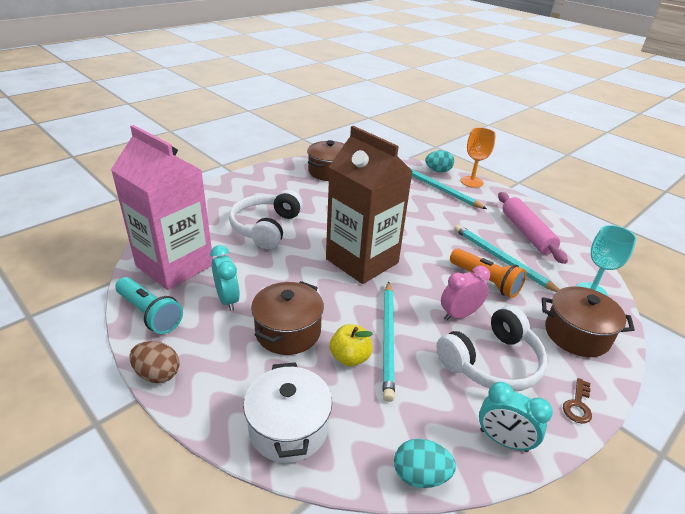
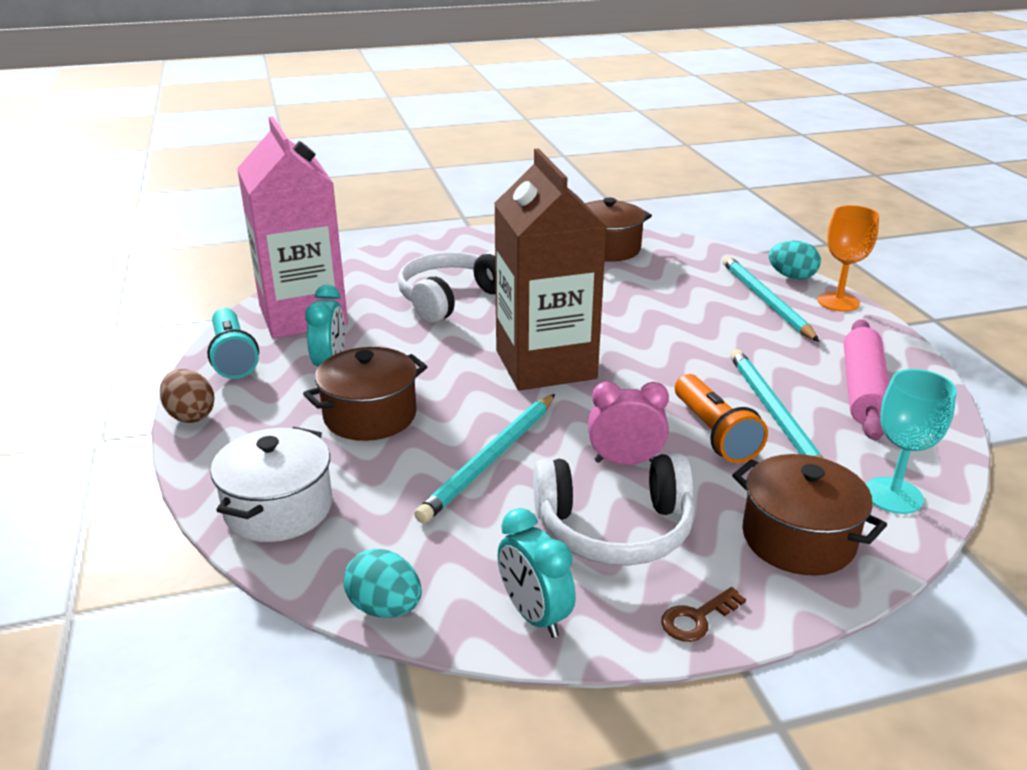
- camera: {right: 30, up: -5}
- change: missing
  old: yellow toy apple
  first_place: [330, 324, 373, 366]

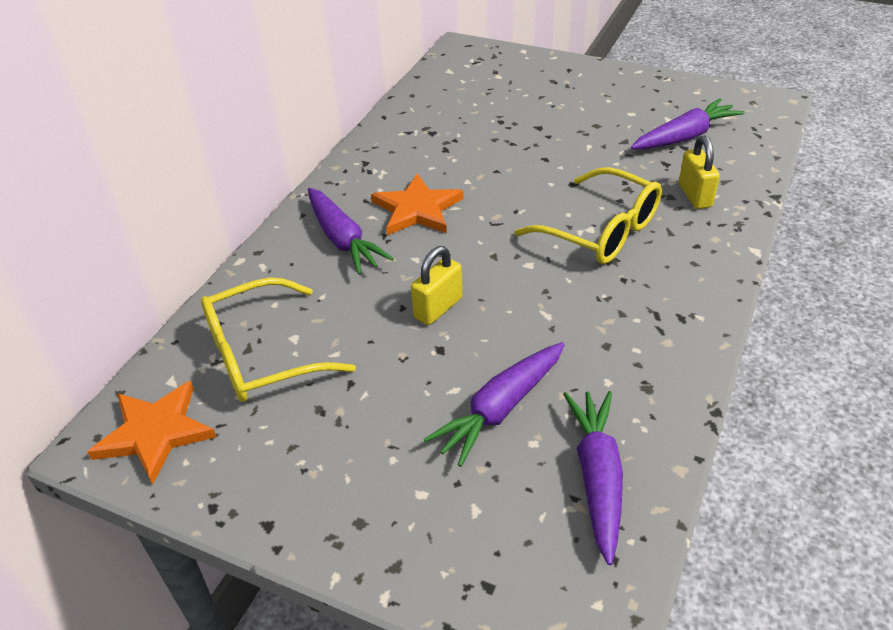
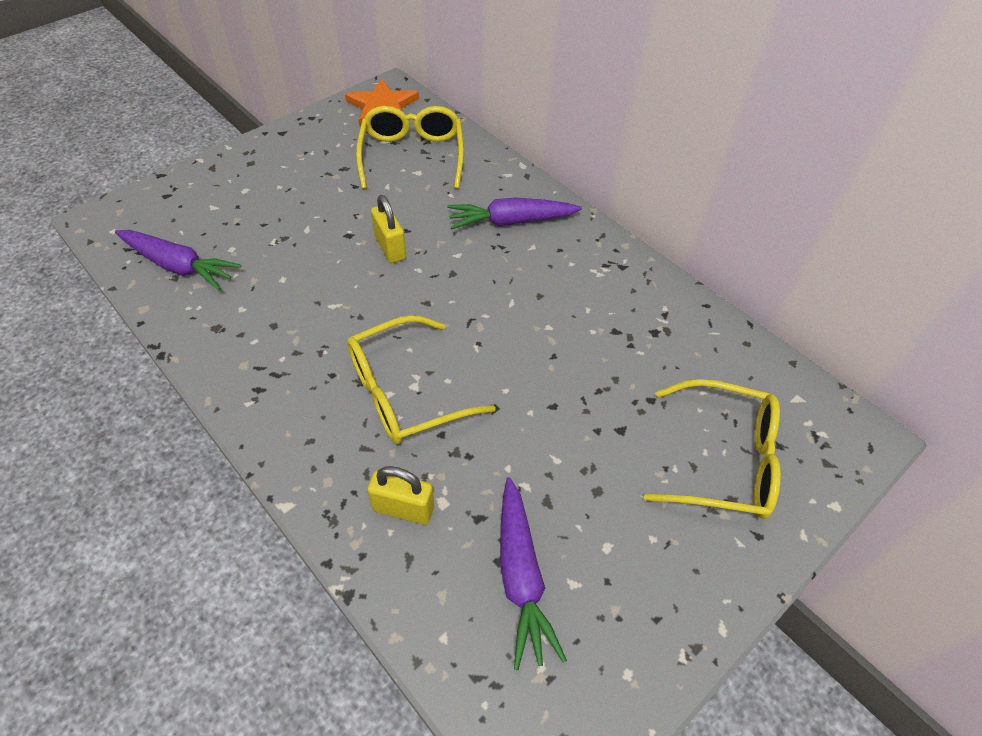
- camera: {right: 110, up: 10}
- change: missing
  old: orange-coloured five-pointed star
  first_place: [371, 173, 464, 235]
- change: missing
  old: violet carrot
  first_place: [424, 342, 565, 467]
- change: appeared
  new: yellow glasses
  second_place: [644, 379, 781, 519]

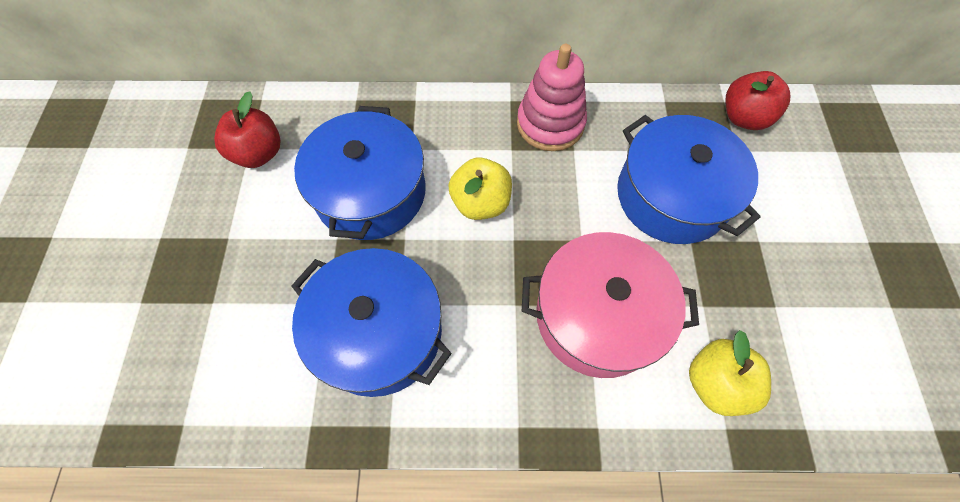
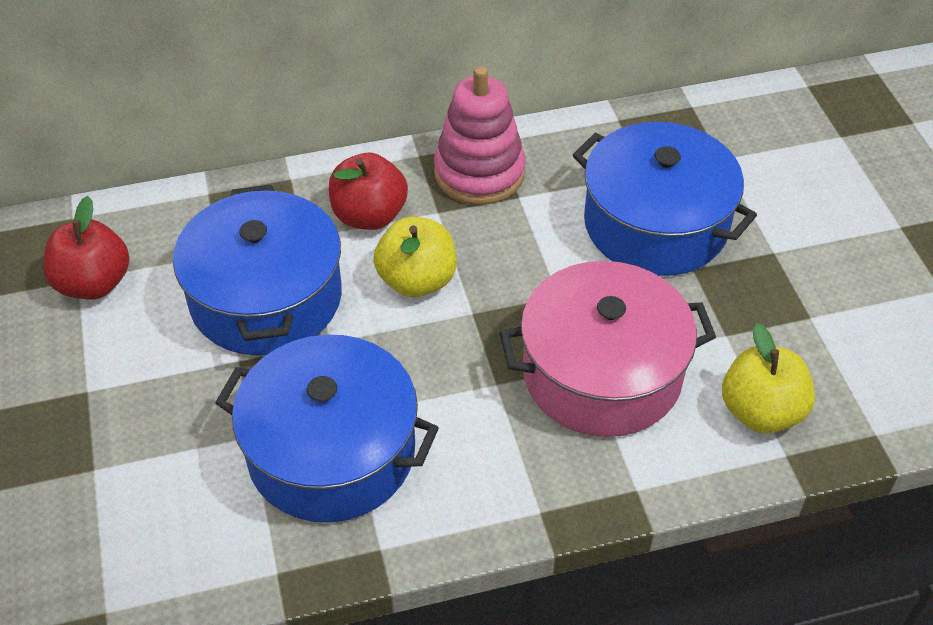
- camera: {right: -15, up: -15}
- change: relocated
  old: scarlet toy apple
  first_place: [725, 71, 790, 130]
  second_place: [329, 153, 408, 230]

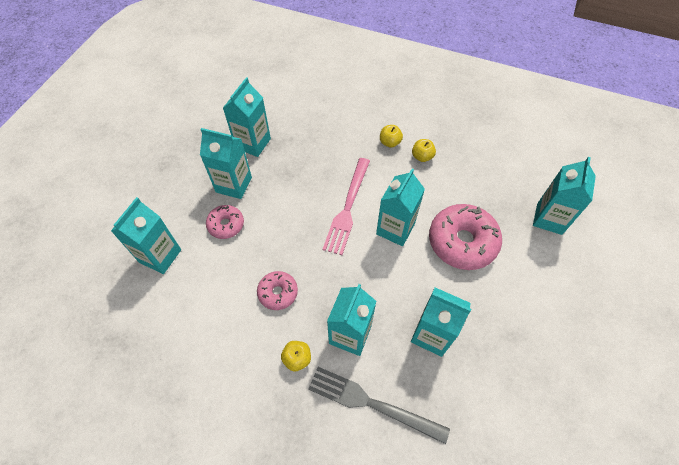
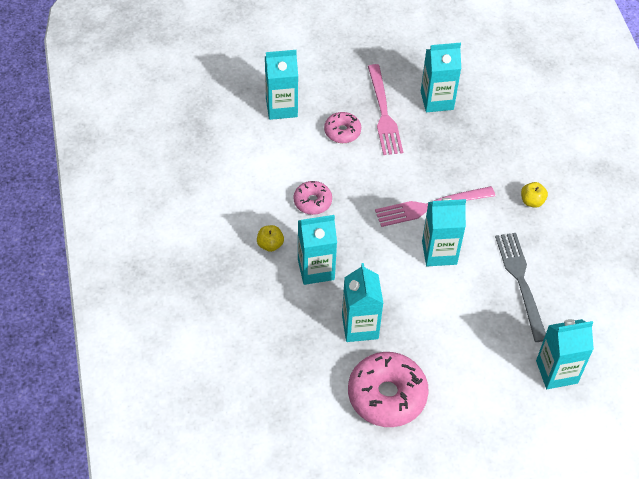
- camera: {right: 55, up: -5}
- change: exchanged
  old: aqua carton
  new: rose-pink dinner fork
  first_place: [200, 128, 252, 199]
  second_place: [368, 64, 403, 155]
- change: relocated
  old: ash-grey dinner fork
  first_place: [308, 367, 450, 444]
  second_place: [495, 233, 546, 342]
- change: missing
  old: yellow toy apple
  first_place: [412, 139, 436, 162]
- change: relocated
  old: rose-pink doughnut
  first_place: [429, 204, 502, 270]
  second_place: [348, 352, 429, 427]

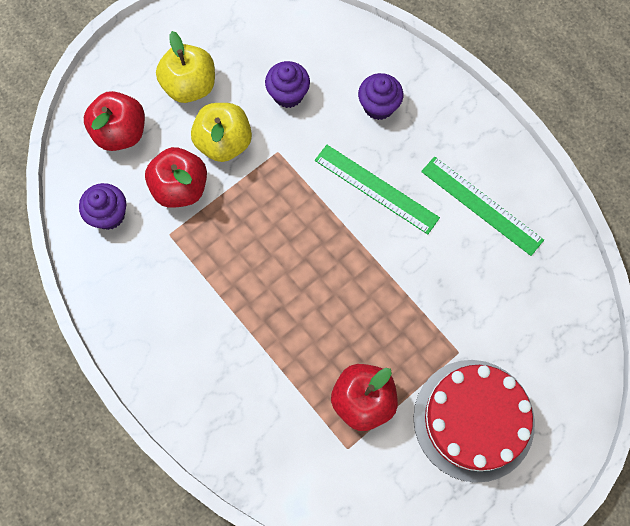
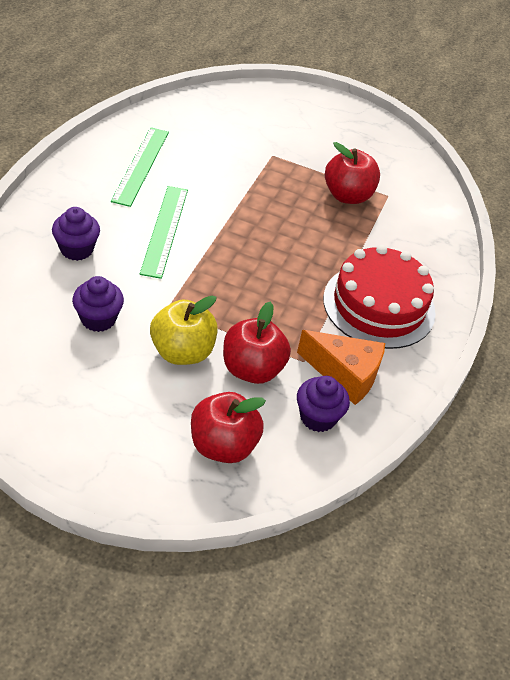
- camera: {right: -125, up: -25}
- change: missing
  old: yellow toy apple
  first_place: [156, 31, 215, 103]
- change: relocated
  old: scarlet layer cake
  first_place: [413, 360, 535, 483]
  second_place: [323, 245, 436, 349]
- change: appeared
  new: orange-coloured cheese wedge
  second_place: [297, 330, 385, 405]

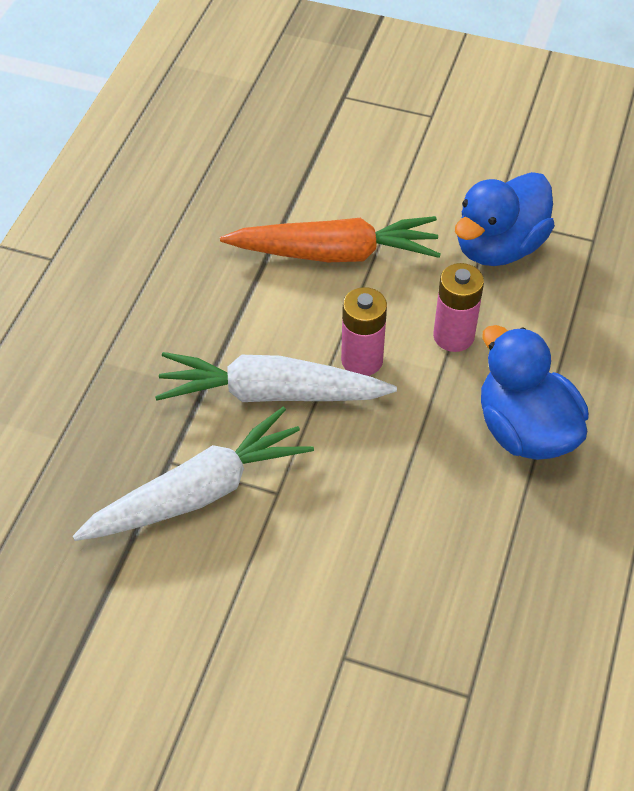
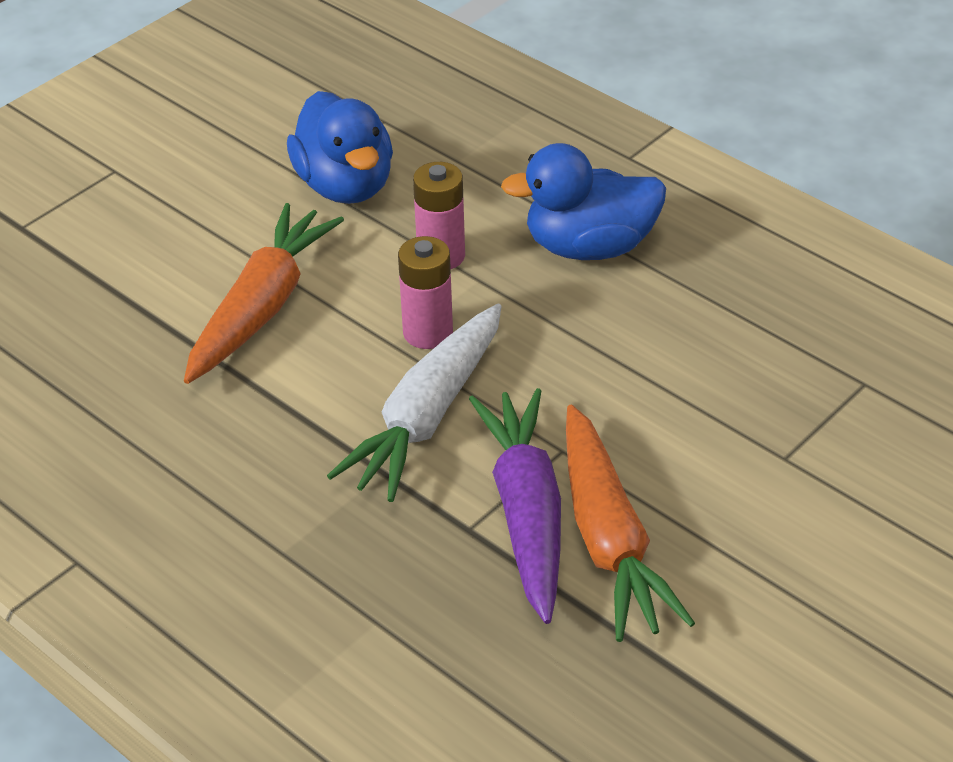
- camera: {right: -65, up: -10}
- change: colour
  old: white carrot
  new: violet carrot
  first_place: [73, 407, 314, 541]
  second_place: [469, 388, 561, 624]
- change: appeared
  new: orange-coloured carrot
  second_place: [566, 405, 695, 642]

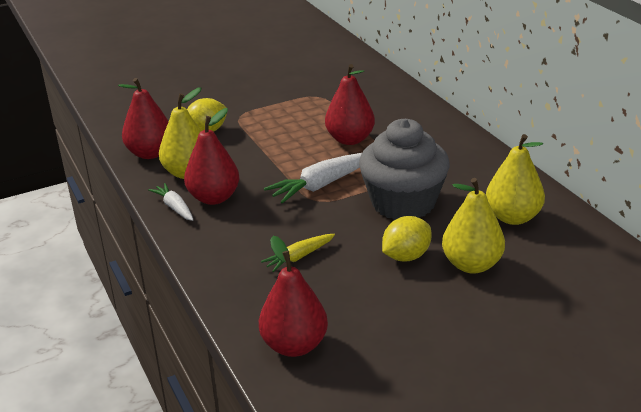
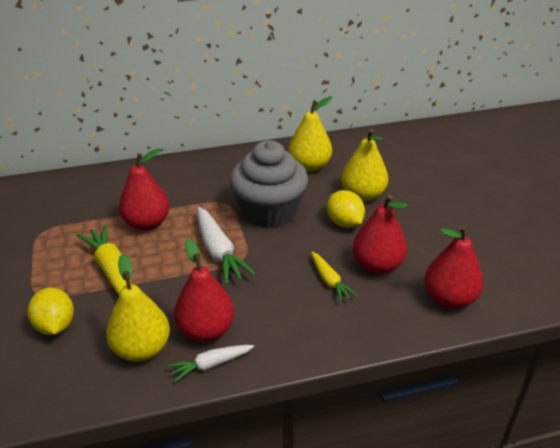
- camera: {right: -80, up: 5}
- change: relocated
  old: scarlet pear fruit
  first_place: [118, 78, 169, 159]
  second_place: [353, 195, 408, 274]
- change: appeared
  new: yellow carrot
  second_place: [77, 224, 132, 295]

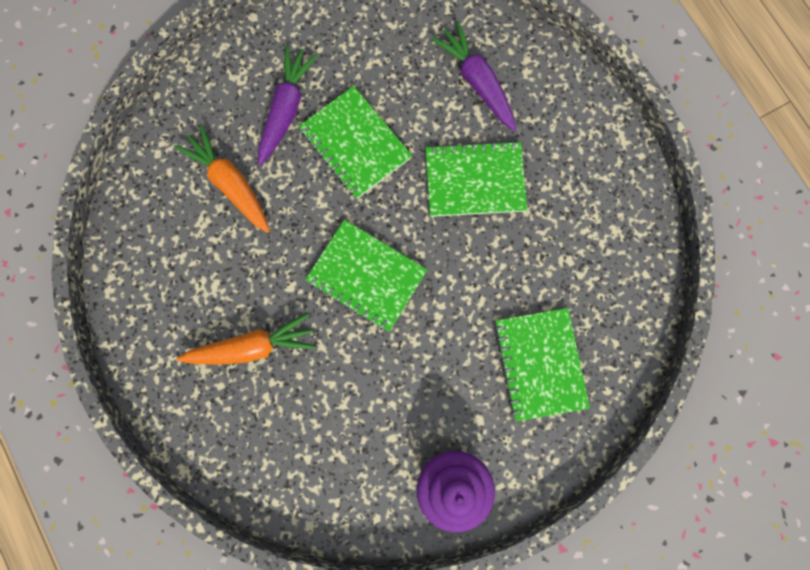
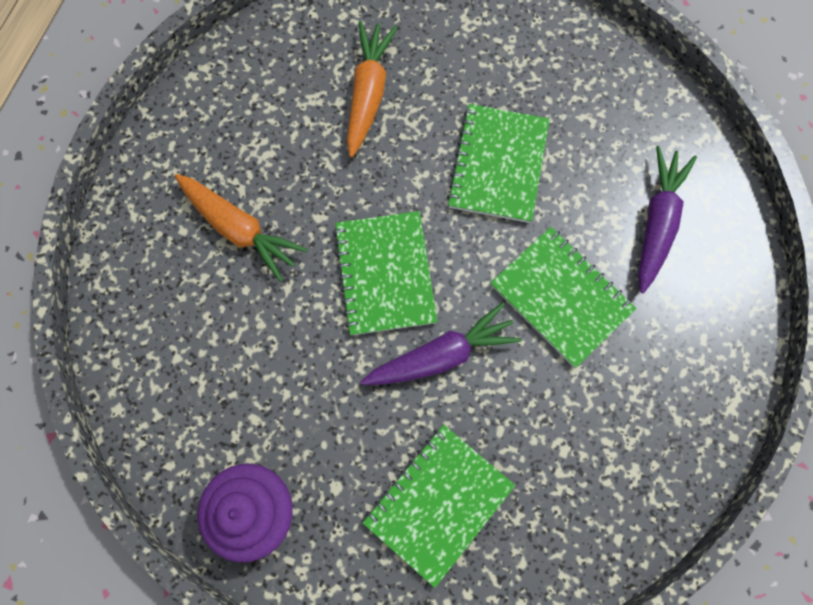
- camera: {right: 50, up: -5}
- change: relocated
  old: violet carrot
  first_place: [258, 45, 318, 166]
  second_place: [360, 302, 522, 385]

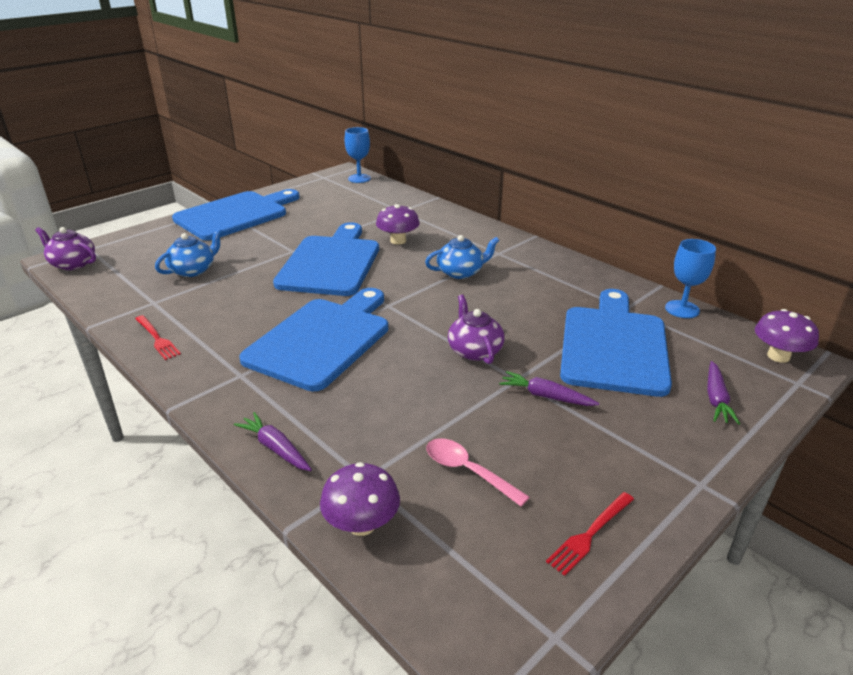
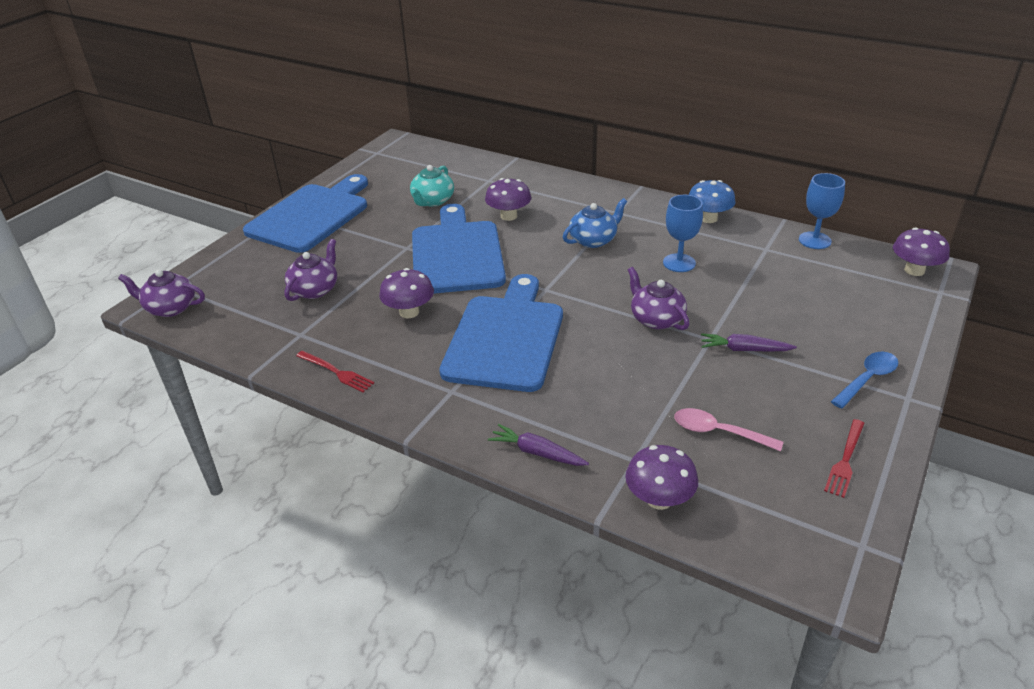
- camera: {right: -15, up: 5}
- change: colour
  old: cobalt tea pot
  new: violet tea pot
  first_place: [155, 228, 223, 277]
  second_place: [285, 239, 337, 301]
- change: relocated
  old: cobalt goblet
  first_place: [345, 127, 371, 183]
  second_place: [663, 195, 703, 272]
- change: missing
  old: cobalt cutting board
  first_place: [560, 289, 672, 397]
- change: missing
  old: violet carrot
  first_place: [707, 361, 740, 425]
- change: appeared
  new: violet toadstool
  second_place: [379, 268, 434, 318]
- change: appeared
  new: aqua tea pot
  second_place: [410, 165, 454, 207]
- change: appeared
  new: cobalt toadstool
  second_place: [689, 180, 736, 223]
- change: appeared
  new: cobalt teaspoon
  second_place: [831, 352, 898, 409]

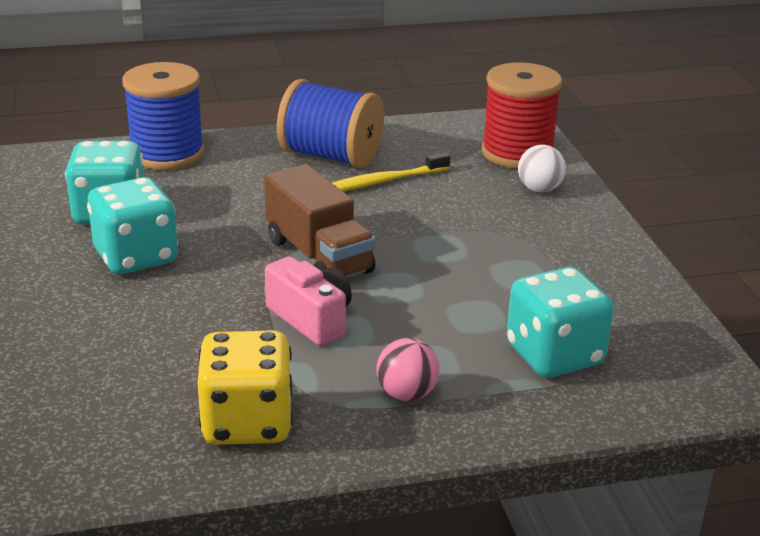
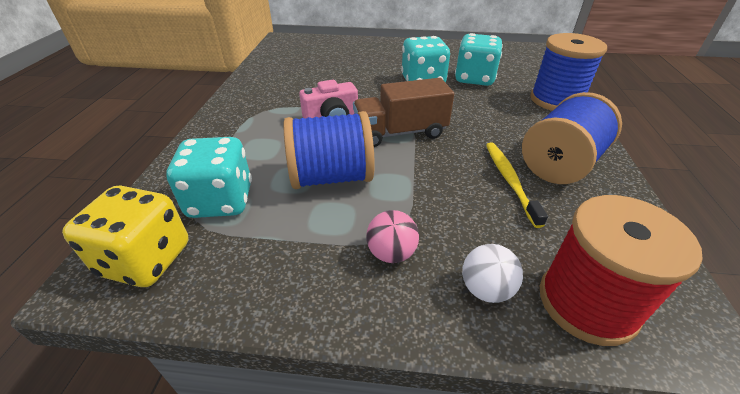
- camera: {right: 110, up: 10}
- change: relocated
  old: yellow die
  first_place: [198, 330, 293, 445]
  second_place: [62, 186, 189, 287]
- change: relocated
  old: rose-pink sphere
  first_place: [377, 338, 439, 401]
  second_place: [366, 210, 419, 263]
- change: appeared
  new: cobalt bobbin
  second_place: [284, 111, 375, 189]

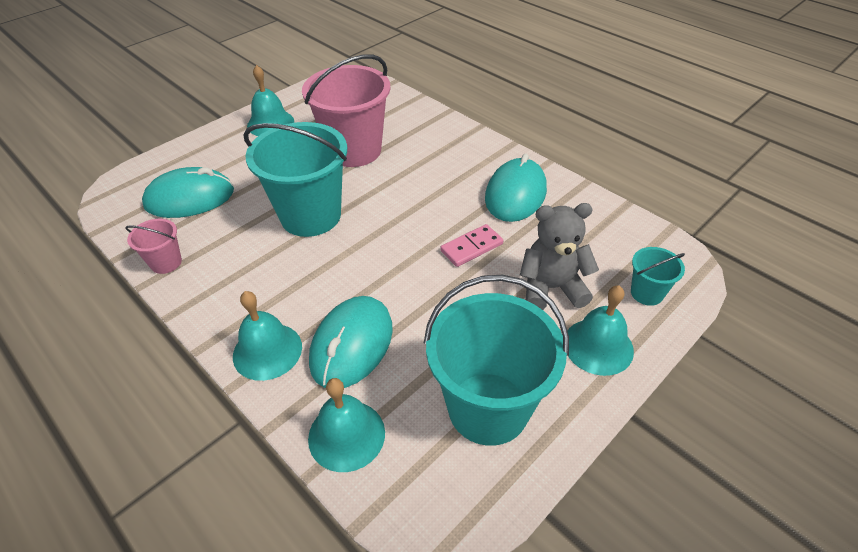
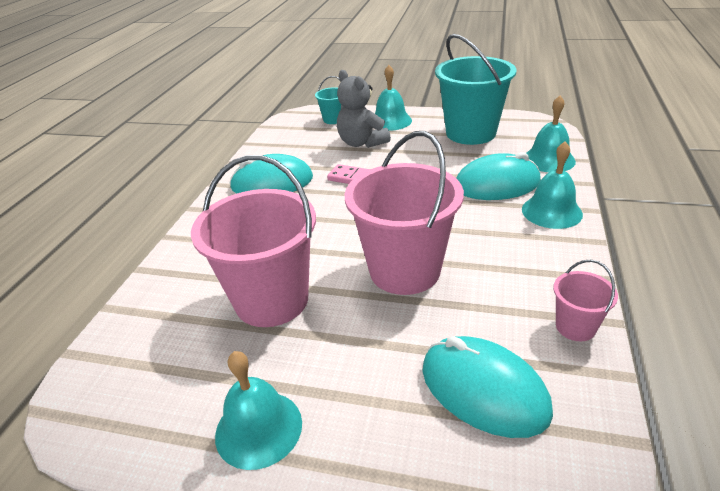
- camera: {right: -120, up: -10}
- change: colour
  old: aqua bucket
  new: rose-pink bucket
  first_place: [244, 122, 347, 237]
  second_place: [345, 131, 464, 295]

